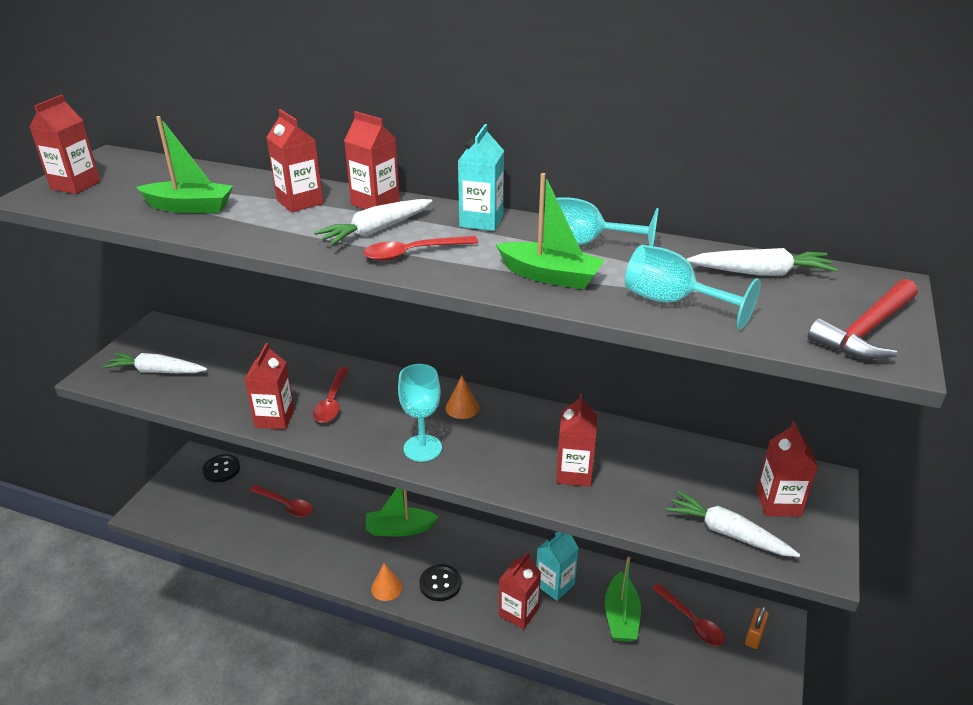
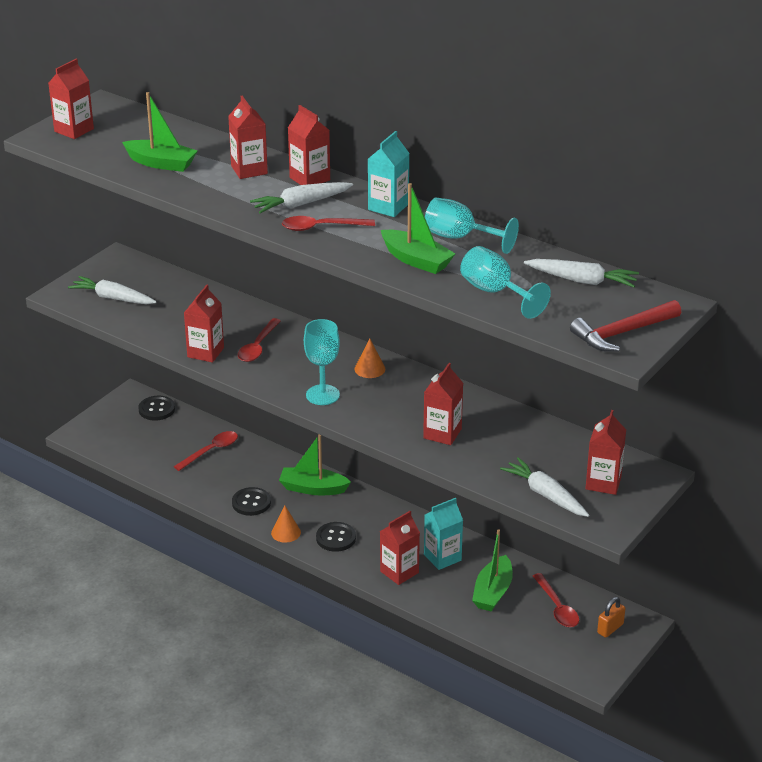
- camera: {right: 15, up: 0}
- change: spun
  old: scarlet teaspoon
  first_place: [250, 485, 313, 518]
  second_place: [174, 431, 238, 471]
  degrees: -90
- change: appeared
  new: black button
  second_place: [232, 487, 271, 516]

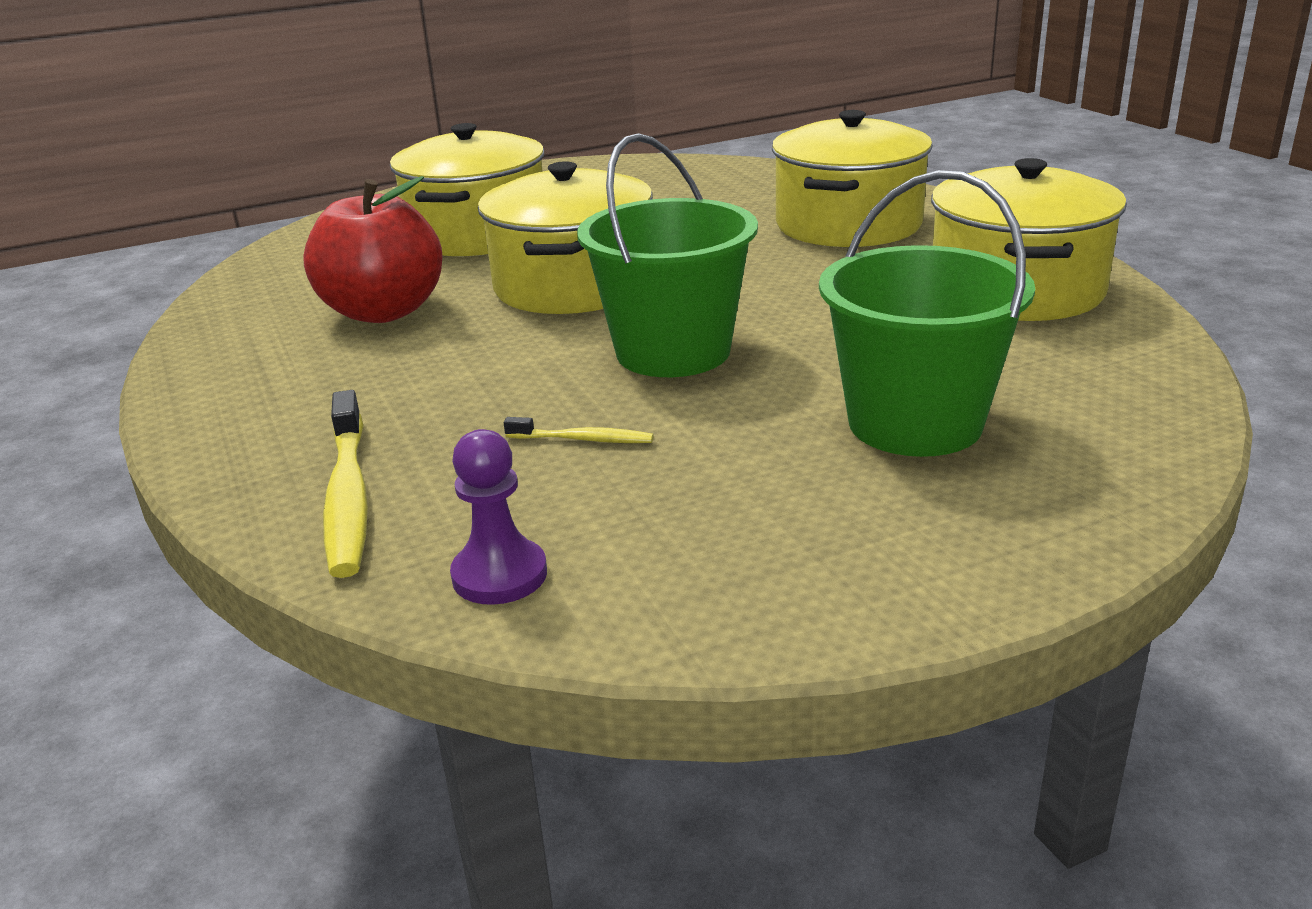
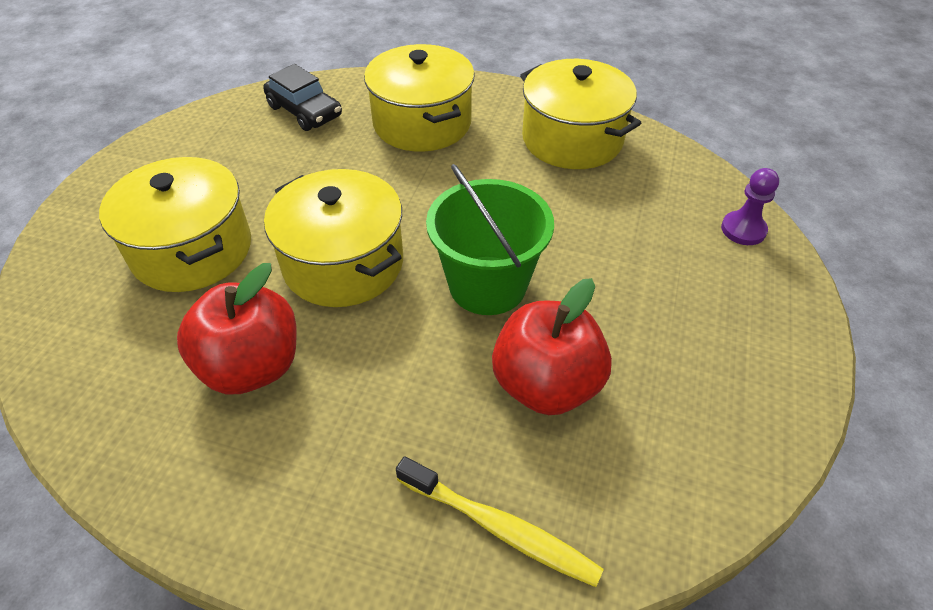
- camera: {right: -50, up: 20}
- change: relocated
  old: violet chess pawn
  first_place: [450, 429, 547, 605]
  second_place: [721, 168, 779, 245]
- change: exchanged
  old: yellow dental brush
  new: scarlet toy apple
  first_place: [504, 417, 654, 443]
  second_place: [492, 278, 612, 415]
- change: missing
  old: leaf-green bucket
  first_place: [819, 170, 1035, 457]
- change: appeared
  new: black automobile
  second_place: [263, 64, 342, 131]

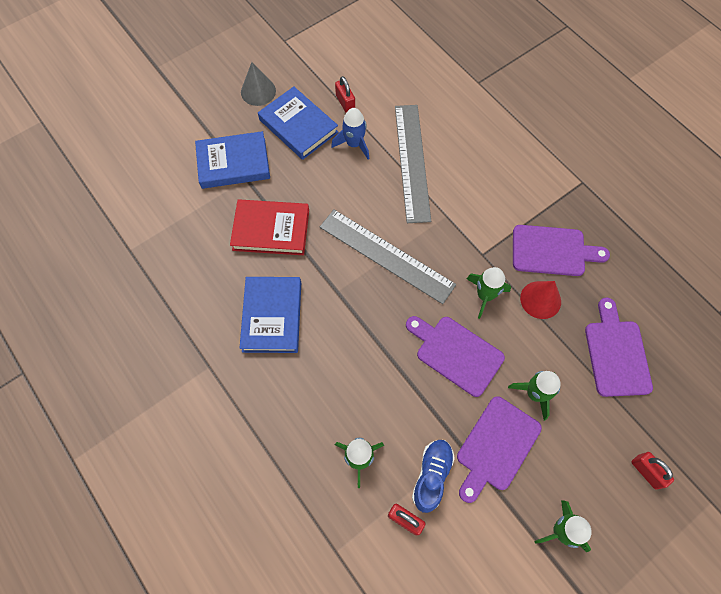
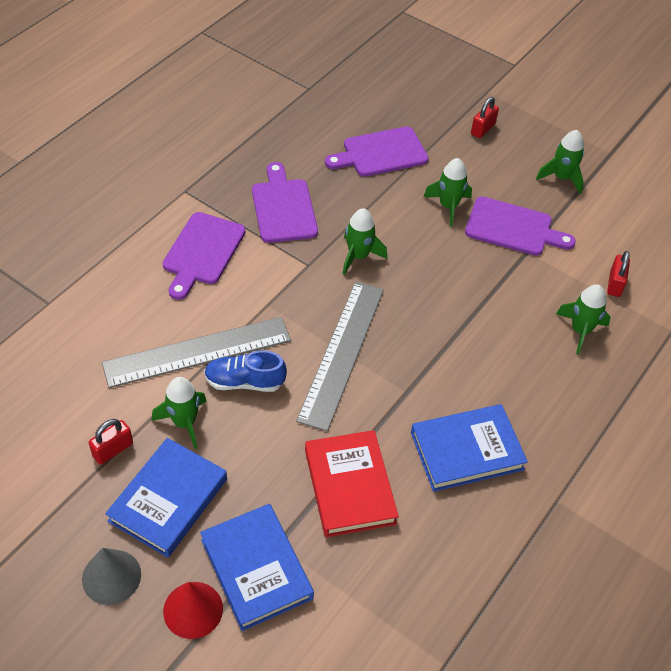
- camera: {right: -110, up: -15}
- change: colour
  old: cobalt rocket
  new: leaf-green rocket
  first_place: [331, 108, 369, 160]
  second_place: [152, 377, 207, 449]
- change: relocated
  old: violet cutting board
  first_place: [406, 316, 505, 397]
  second_place: [163, 212, 245, 300]
- change: relocated
  old: cobalt sneaker
  first_place: [412, 440, 455, 513]
  second_place: [204, 350, 287, 392]
- change: relocated
  old: scarlet cone shape
  first_place: [520, 281, 561, 319]
  second_place: [163, 582, 223, 639]

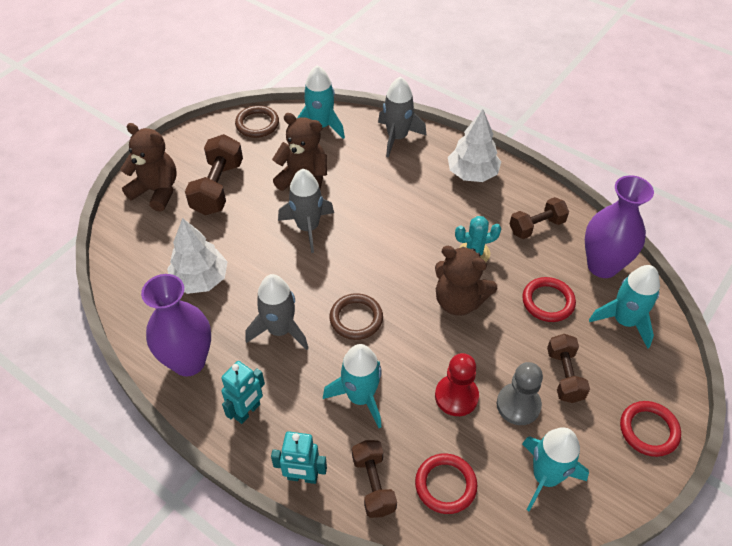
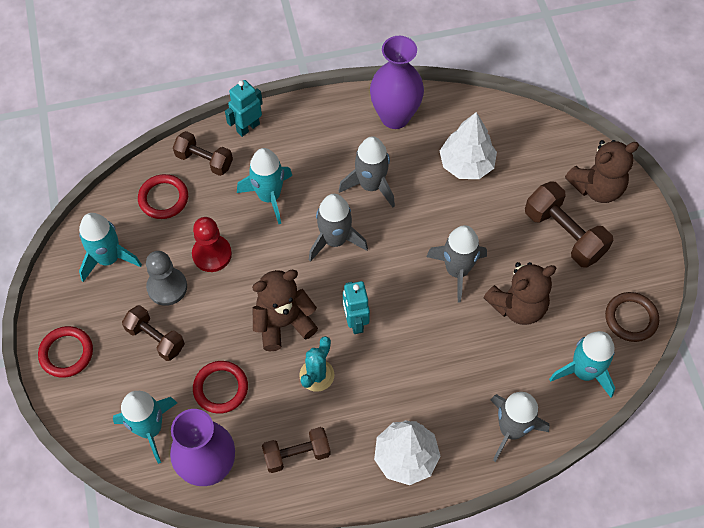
- camera: {right: 130, up: 10}
- change: relocated
  old: aqua toy robot
  first_place: [221, 361, 265, 424]
  second_place: [343, 281, 370, 334]
- change: exchanged
  old: brown ring
  new: ash-grey rocket
  first_place: [330, 293, 383, 340]
  second_place: [309, 194, 368, 262]
- change: spun
  old: brown hand weight
  first_place: [510, 197, 569, 239]
  second_place: [262, 427, 331, 473]
  degrees: 60

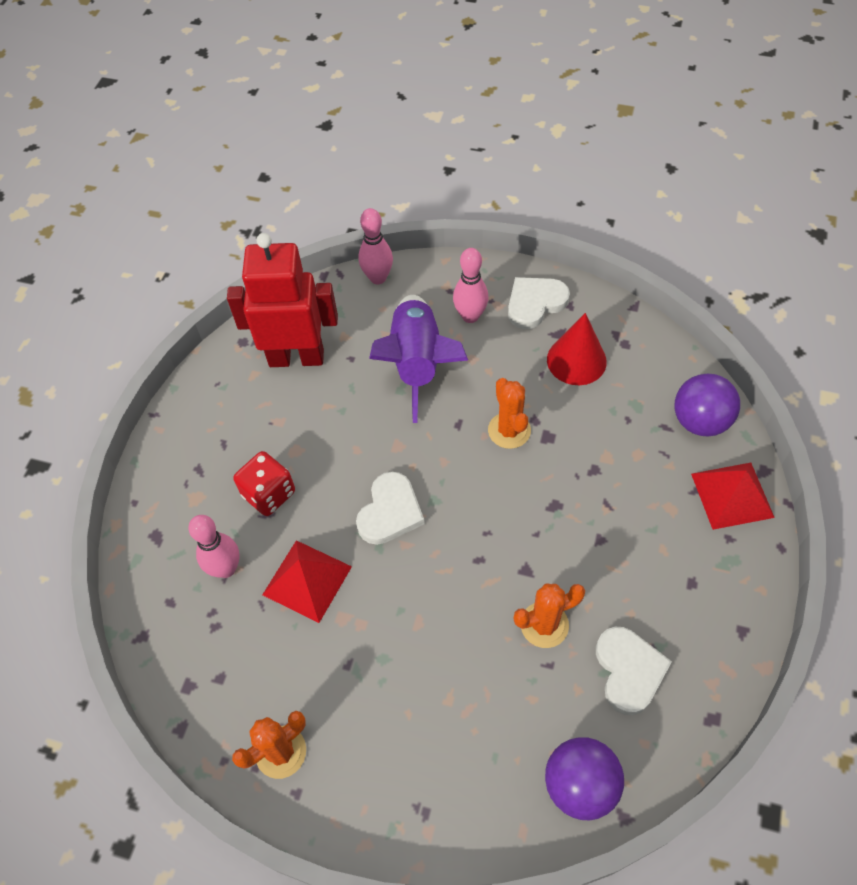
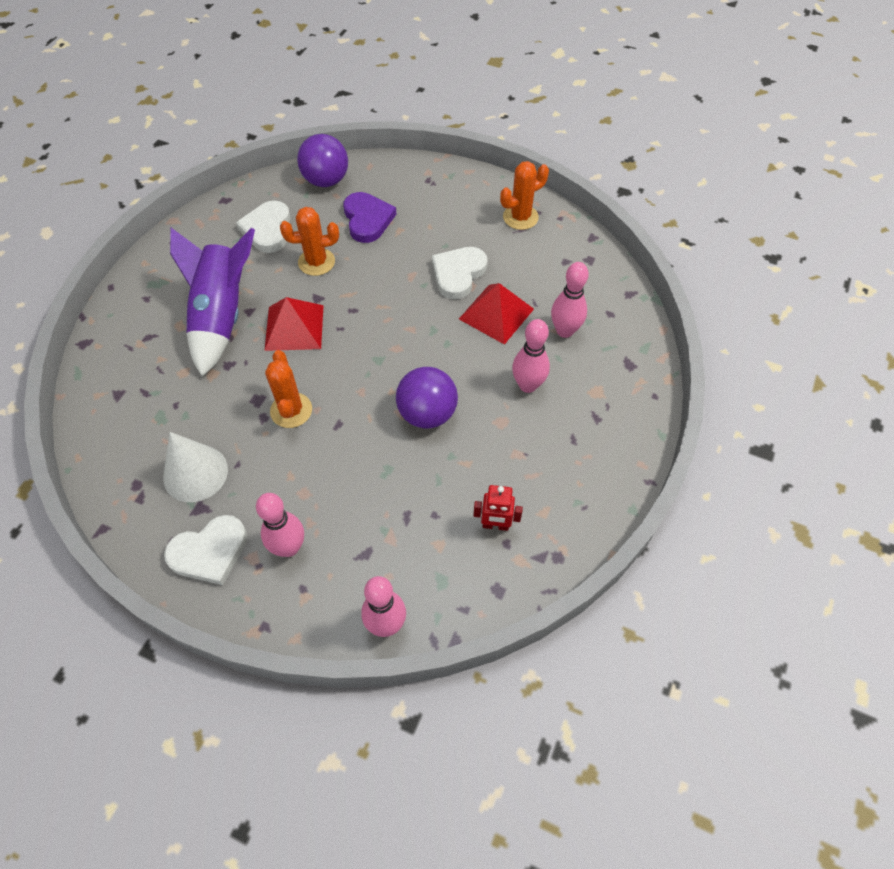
- camera: {right: -175, up: 0}
- change: size
  old: scarlet toy robot
  first_place: [227, 233, 338, 367]
  second_place: [473, 485, 523, 531]
  factor: 0.42
- change: exchanged
  old: scarlet die
  new: rose-pink bowling pin
  first_place: [234, 451, 295, 516]
  second_place: [512, 319, 550, 393]
- change: relocated
  old: white love heart
  first_place: [356, 472, 425, 545]
  second_place: [432, 247, 488, 299]
- change: relocated
  old: violet rocket
  first_place: [369, 295, 468, 423]
  second_place: [170, 228, 255, 377]
- change: colour
  old: scarlet cone shape
  new: white cone shape
  first_place: [547, 313, 607, 385]
  second_place: [163, 432, 228, 502]
- change: relocated
  old: violet sphere
  first_place: [674, 374, 740, 436]
  second_place: [396, 367, 458, 428]
- change: relocated
  old: scarlet pyramid
  first_place: [691, 463, 775, 530]
  second_place: [264, 297, 324, 351]
- change: appeared
  new: violet love heart
  second_place: [343, 192, 397, 243]

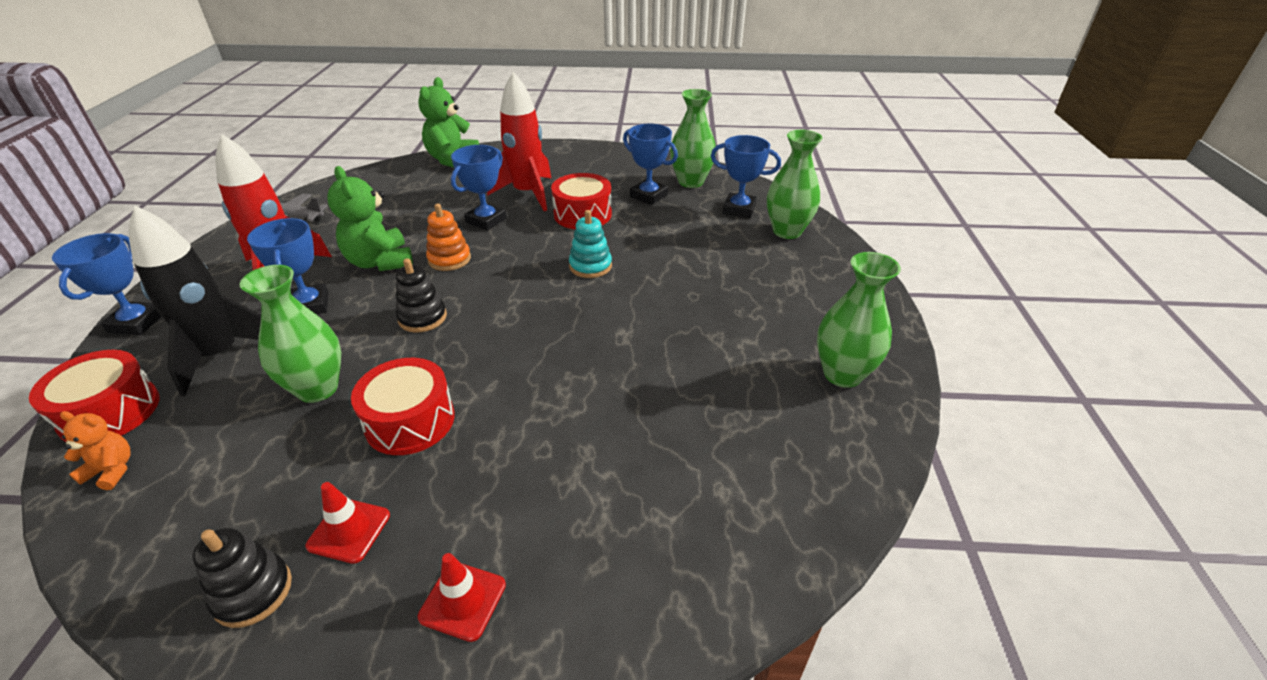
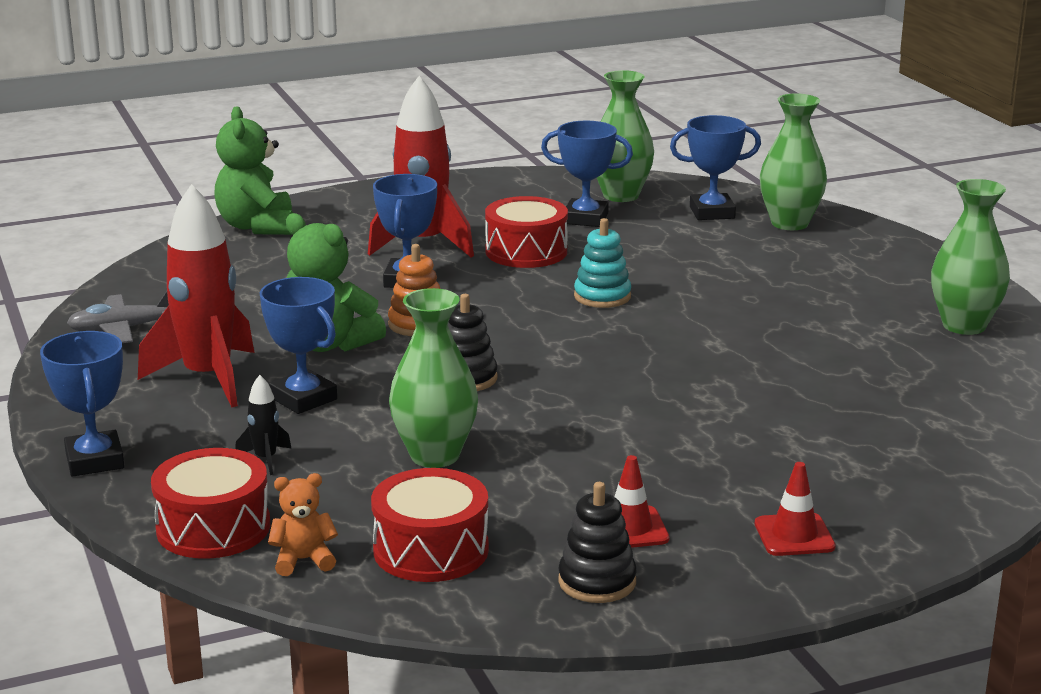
- camera: {right: -25, up: -15}
- change: size
  old: black rocket
  first_place: [129, 206, 261, 396]
  second_place: [235, 375, 292, 475]
  factor: 0.42
- change: relocated
  old: scarlet toy drum
  first_place: [351, 358, 455, 455]
  second_place: [371, 468, 489, 582]

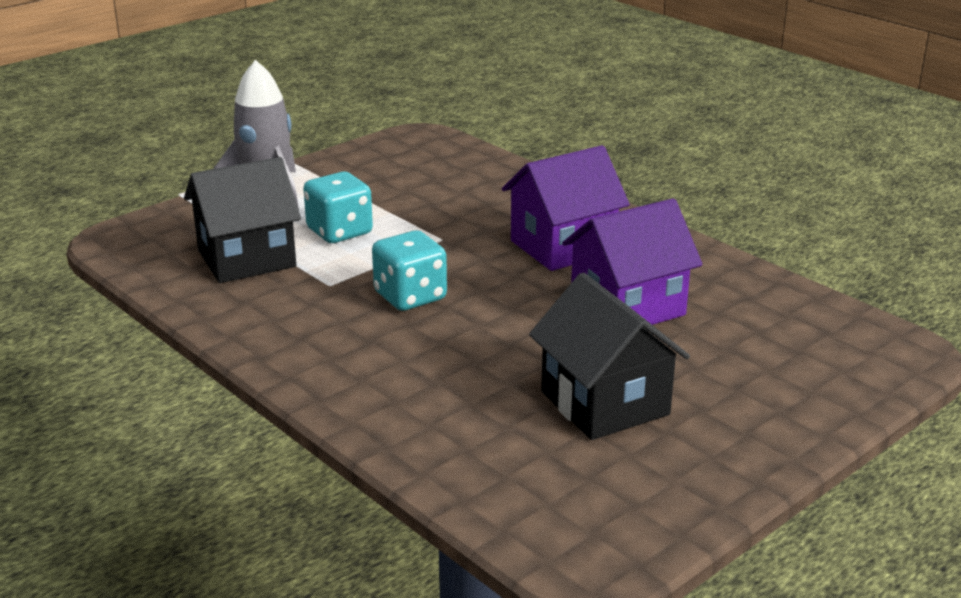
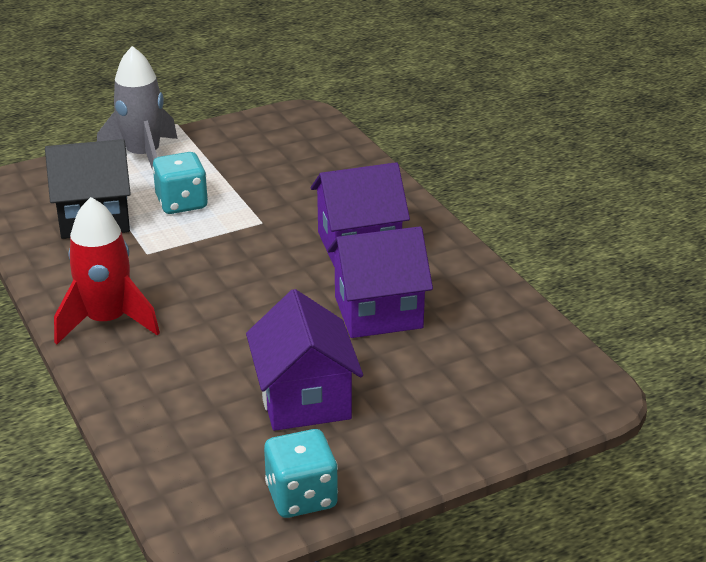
- camera: {right: 15, up: 5}
- change: relocated
  old: aqua die
  first_place: [372, 230, 447, 311]
  second_place: [264, 429, 338, 518]
- change: colour
  old: black cottage
  new: violet cottage
  first_place: [529, 273, 690, 440]
  second_place: [246, 289, 363, 431]
- change: appeared
  new: scarlet rocket
  second_place: [54, 197, 160, 344]

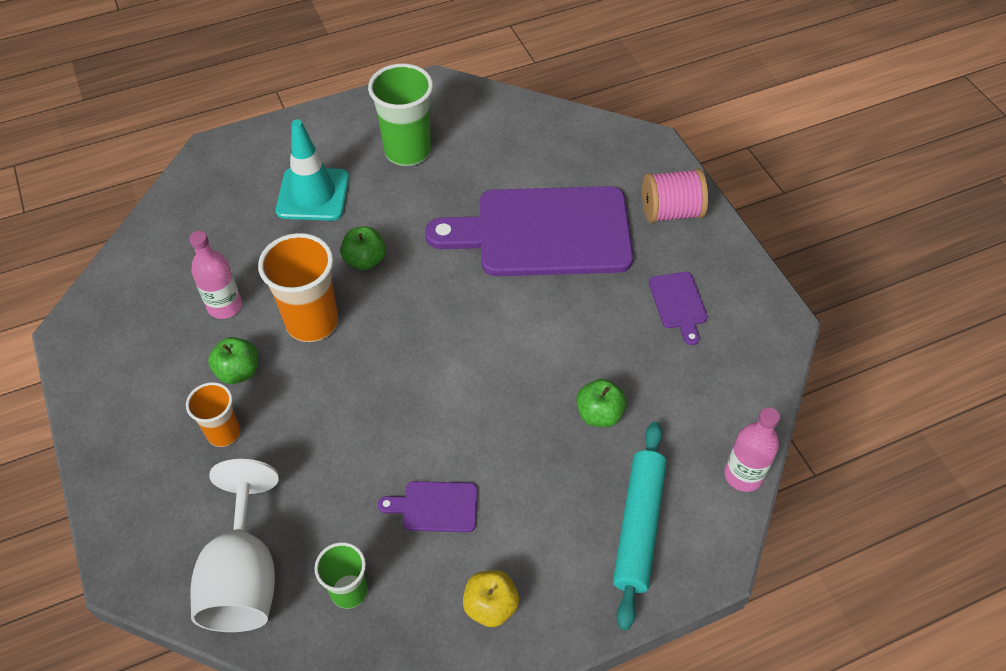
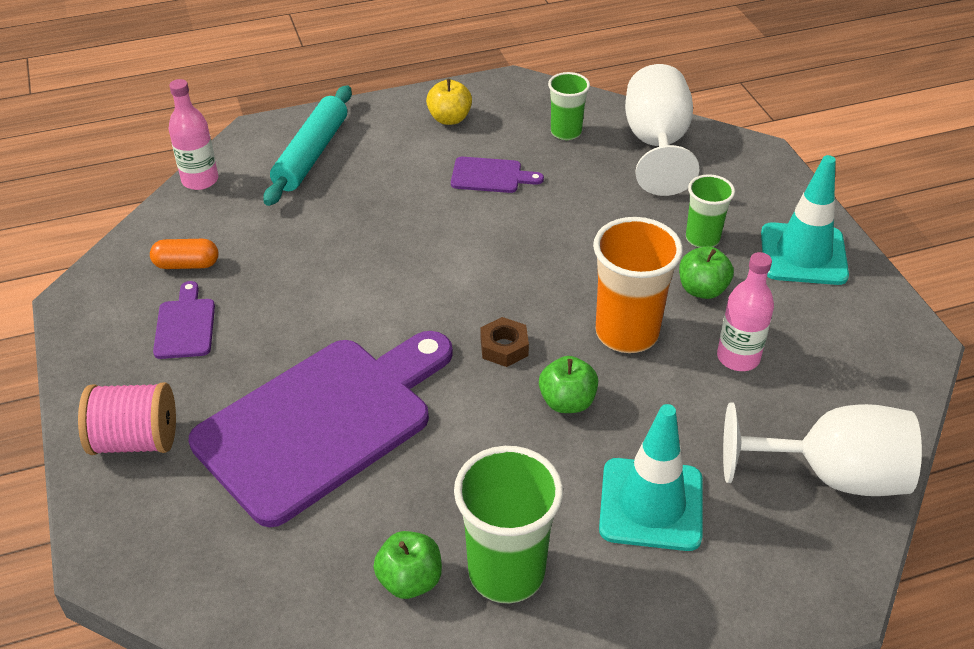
- camera: {right: -175, up: -10}
- change: colour
  old: orange-coloured cup
  new: leaf-green cup
  first_place: [186, 382, 241, 447]
  second_place: [686, 174, 735, 248]
- change: spun
  old: violet cutting board
  first_place: [425, 186, 633, 276]
  second_place: [189, 331, 453, 527]
  degrees: -45
- change: relocated
  old: leaf-green toy apple
  first_place: [576, 379, 627, 427]
  second_place: [373, 531, 442, 599]
- change: appeared
  new: orange-coloured pill
  second_place: [150, 239, 218, 269]
- change: appeared
  new: brown hexagon nut
  second_place: [480, 317, 529, 367]
- change: appeared
  new: white goblet
  second_place: [723, 402, 922, 496]
- change: appeared
  new: aqua traffic cone
  second_place: [761, 155, 849, 285]

